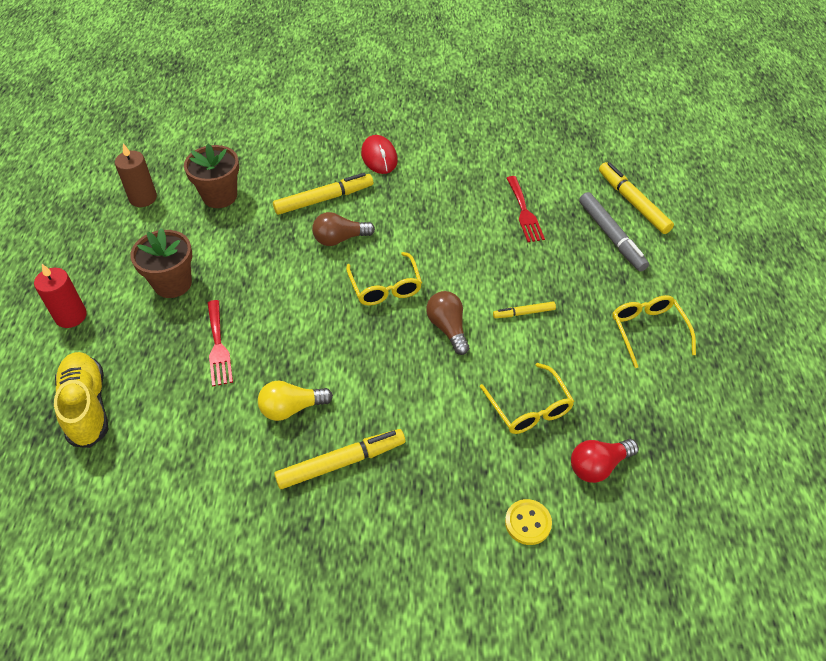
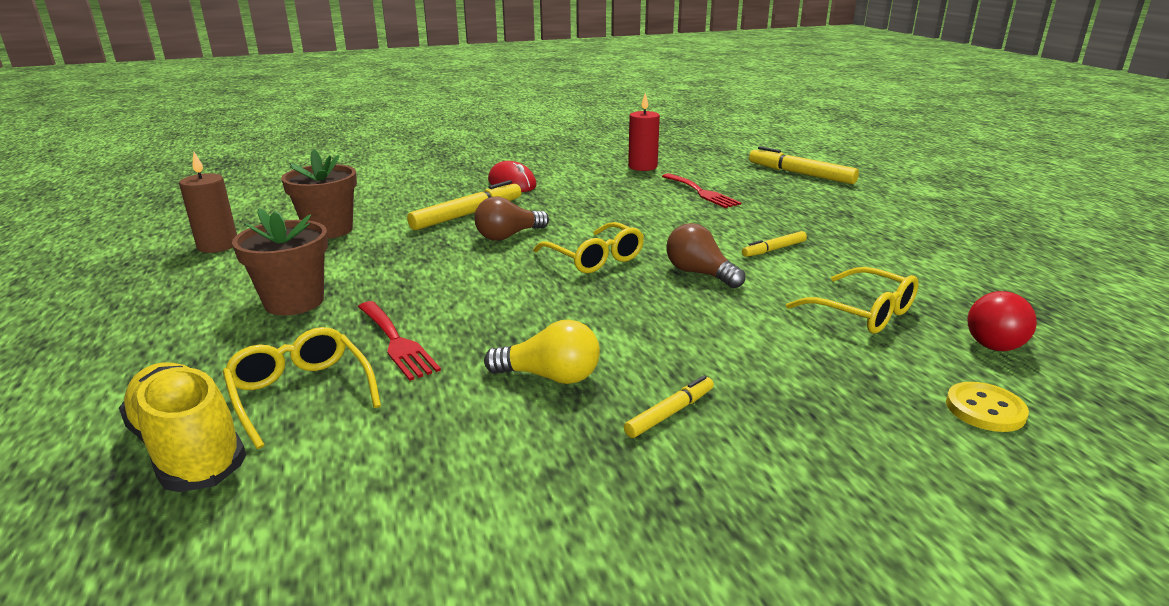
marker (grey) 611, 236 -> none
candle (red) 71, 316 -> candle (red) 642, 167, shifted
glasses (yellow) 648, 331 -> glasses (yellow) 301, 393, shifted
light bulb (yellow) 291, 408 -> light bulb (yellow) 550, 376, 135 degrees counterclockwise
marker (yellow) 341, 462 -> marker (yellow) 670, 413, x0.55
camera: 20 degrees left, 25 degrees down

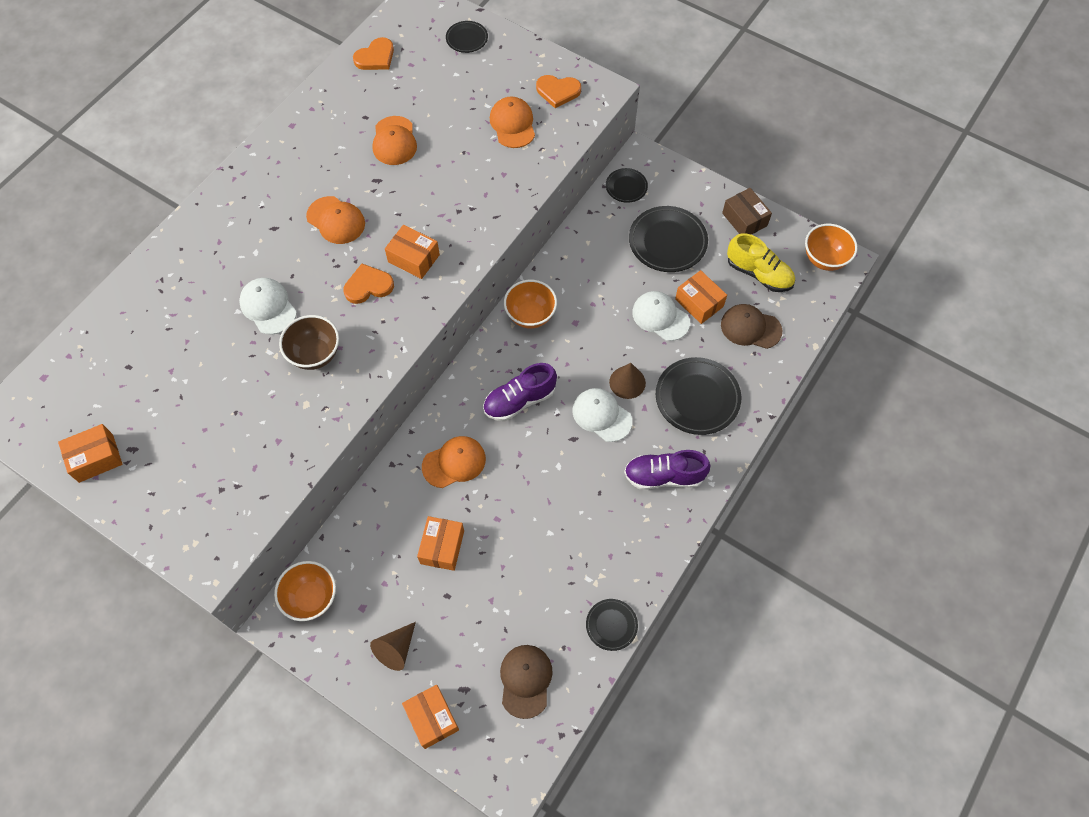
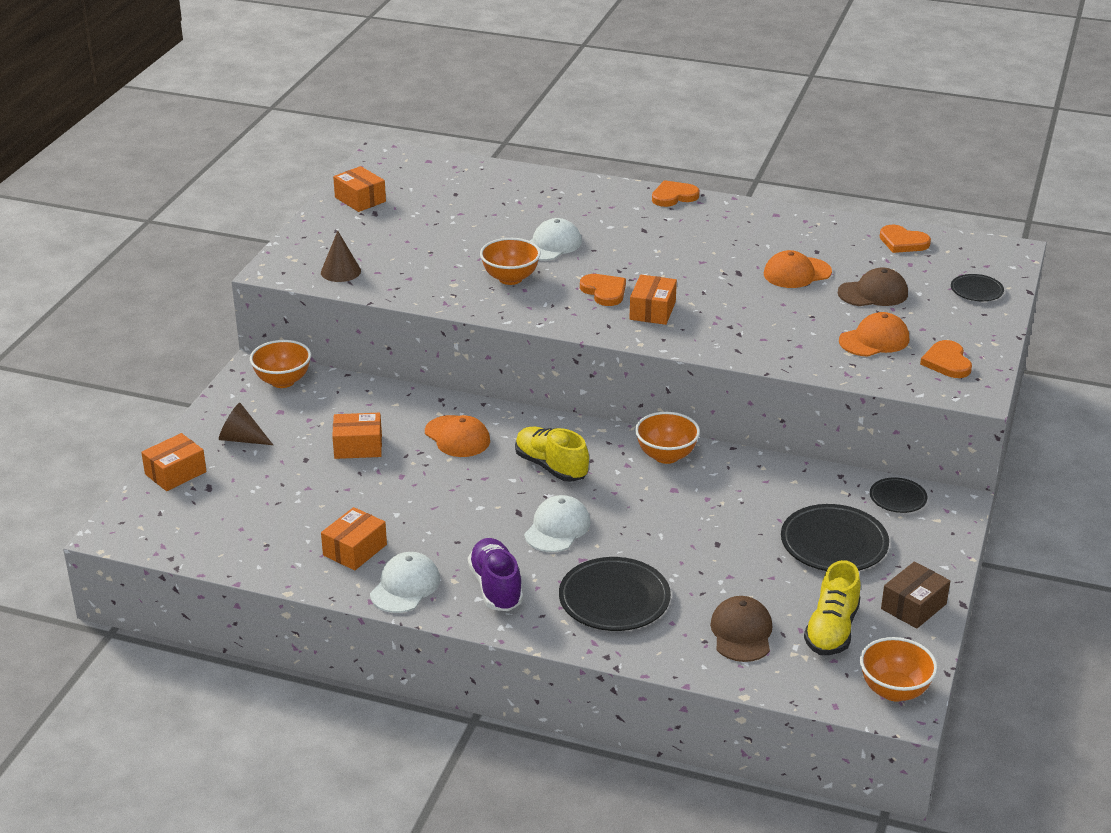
cap (orange) 336, 220 -> none
plate (black) 611, 625 -> none
none -> heart (orange) 673, 196
cap (brown) 525, 680 -> cap (brown) 873, 293, shifted
cone (brown) 627, 382 -> cone (brown) 340, 271, shifted
cap (white) 660, 317 -> cap (white) 405, 586, shifted
box (orange) 699, 303 -> box (orange) 355, 550, shifted
bowl (brown) 315, 354 -> bowl (orange) 510, 278
shoe (purple) 519, 400 -> shoe (yellow) 551, 467
camera: 75 degrees right, 30 degrees down

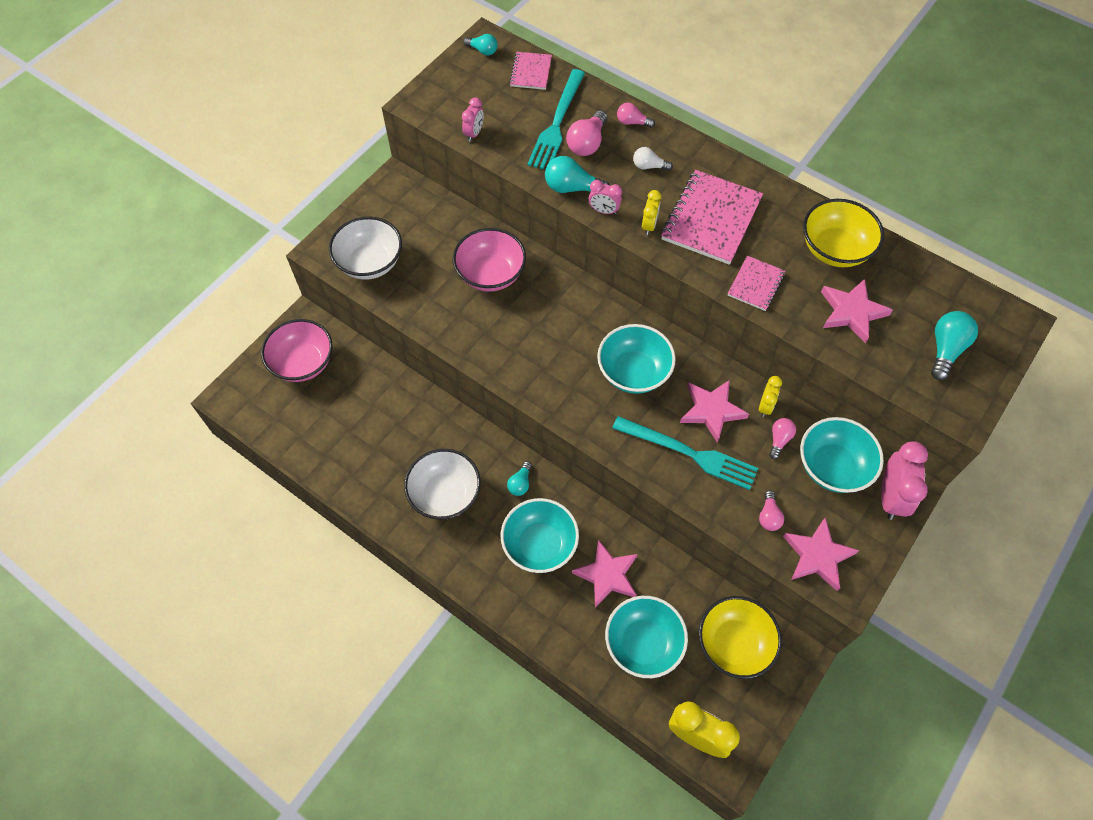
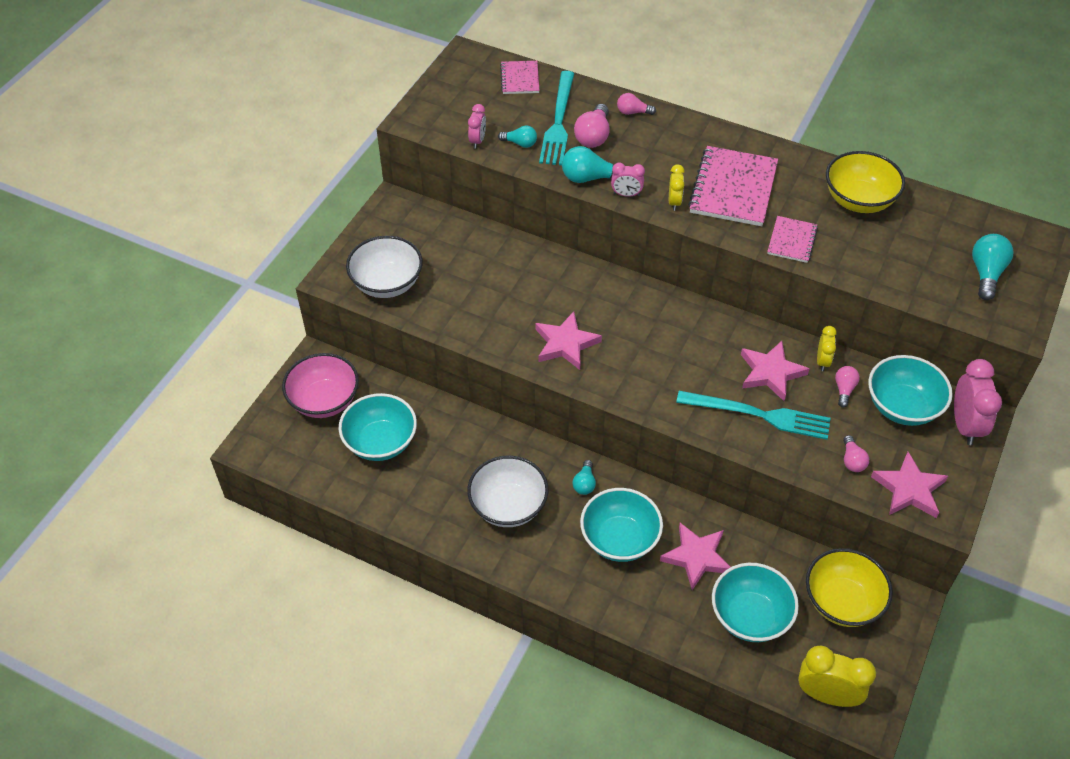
bowl (pink) 491, 274 -> none
light bulb (white) 649, 166 -> none
light bulb (turquoise) 483, 51 -> light bulb (turquoise) 520, 143, shifted
bowl (turquoise) 633, 372 -> bowl (turquoise) 380, 442, shifted
star (pink) 851, 312 -> star (pink) 565, 344, shifted
camera: 10 degrees left, 10 degrees down

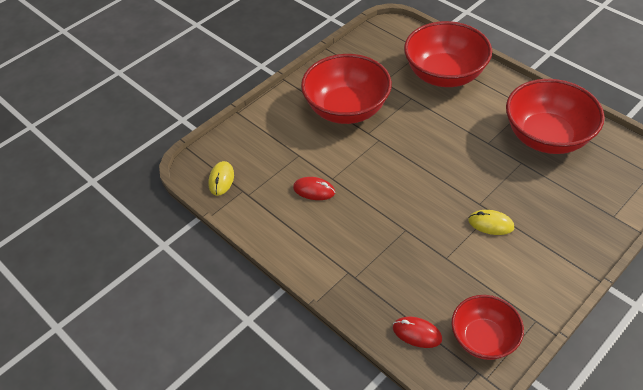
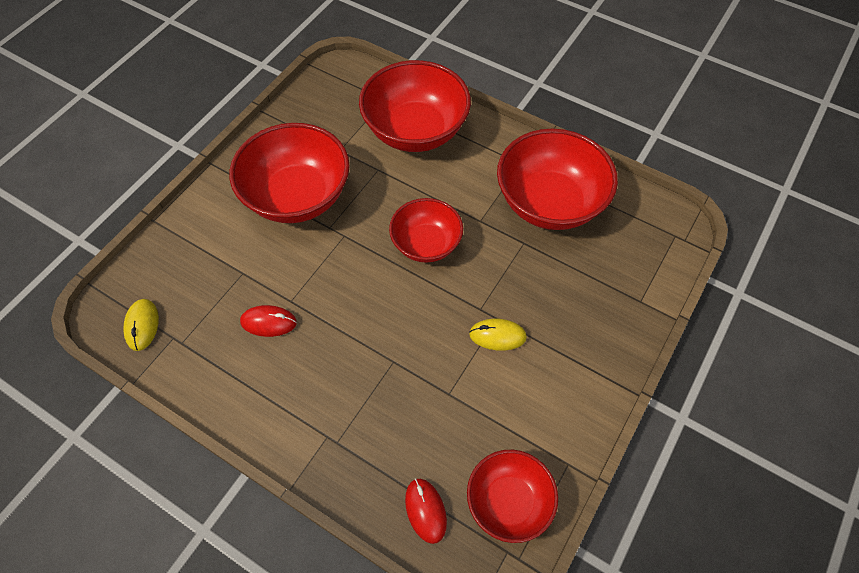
none -> bowl (red) 426, 244
mouse (red) 417, 333 -> mouse (red) 425, 510, 60 degrees clockwise
camera: 15 degrees left, 10 degrees up

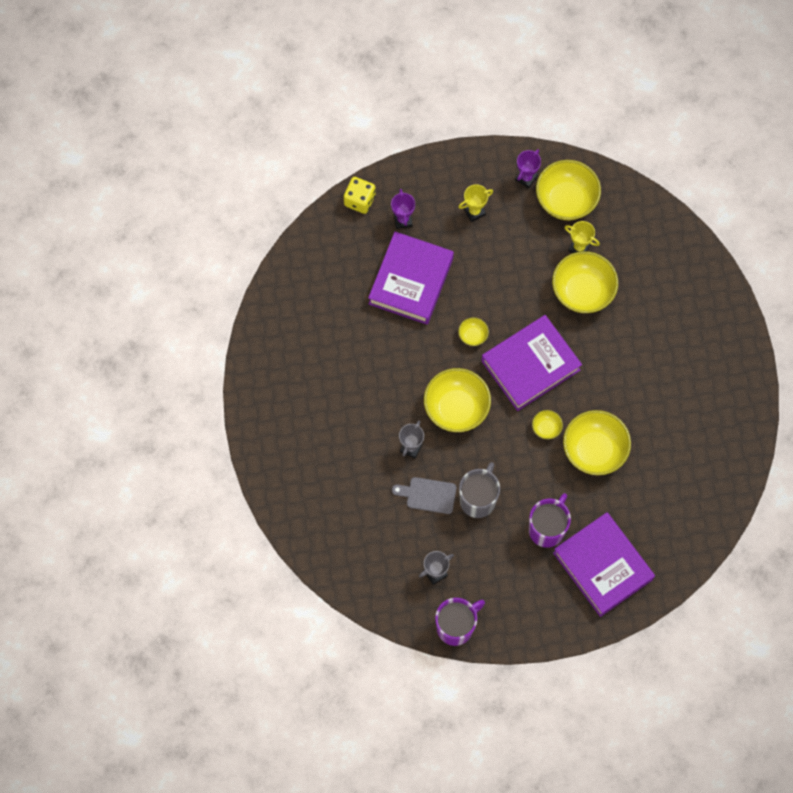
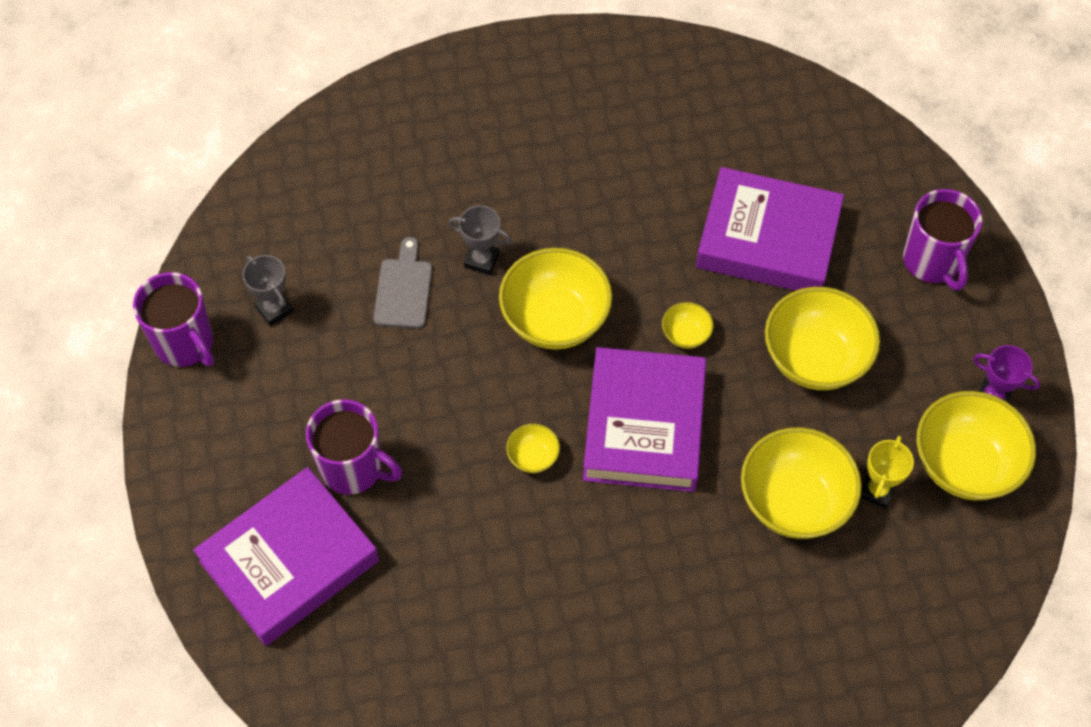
dice (yellow) 359, 200 -> none
trophy (purple) 403, 220 -> none
trophy (yellow) 474, 212 -> none
mug (grey) 478, 499 -> none
none -> mug (purple) 932, 262
bowl (yellow) 594, 450 -> bowl (yellow) 815, 358, shifted
book (purple) 530, 365 -> book (purple) 644, 425, 45 degrees clockwise
camera: 85 degrees right, 10 degrees down

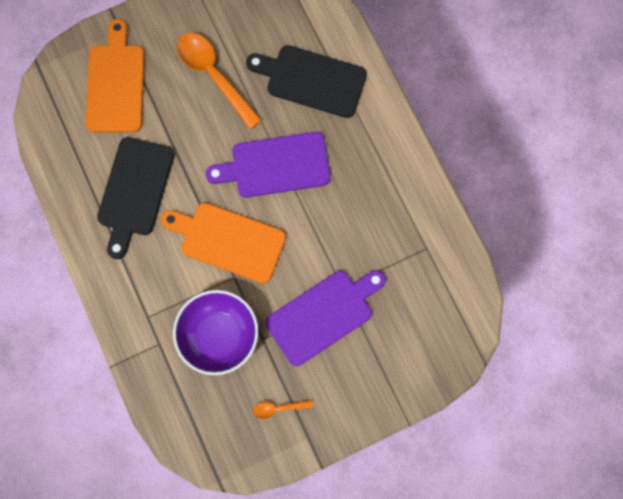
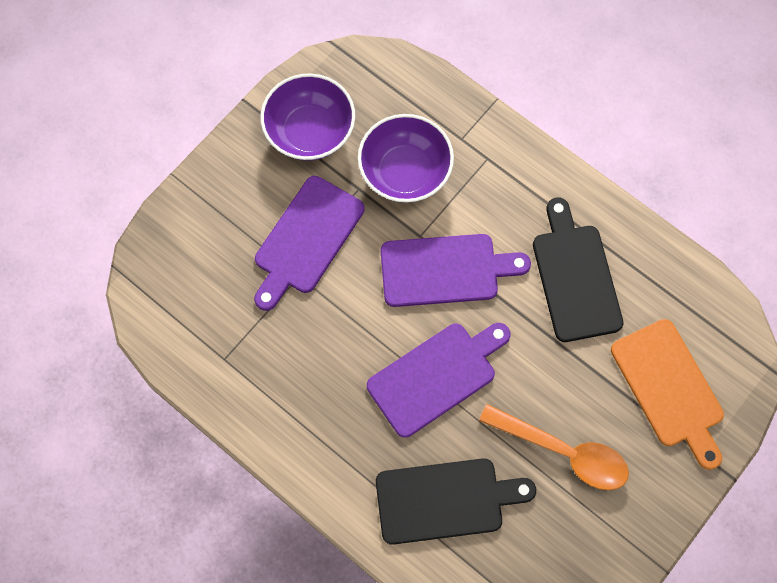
spoon (orange) 278, 408 -> bowl (purple) 310, 132
cutting board (orange) 228, 241 -> cutting board (purple) 445, 270
camera: 155 degrees right, 5 degrees down

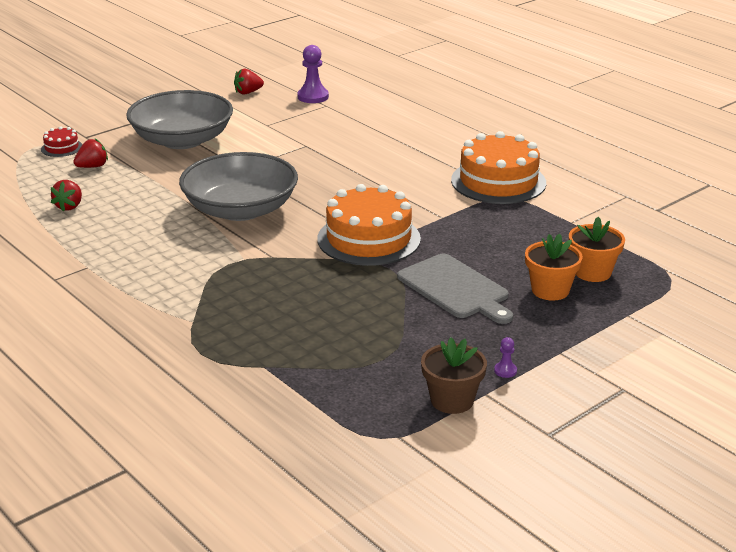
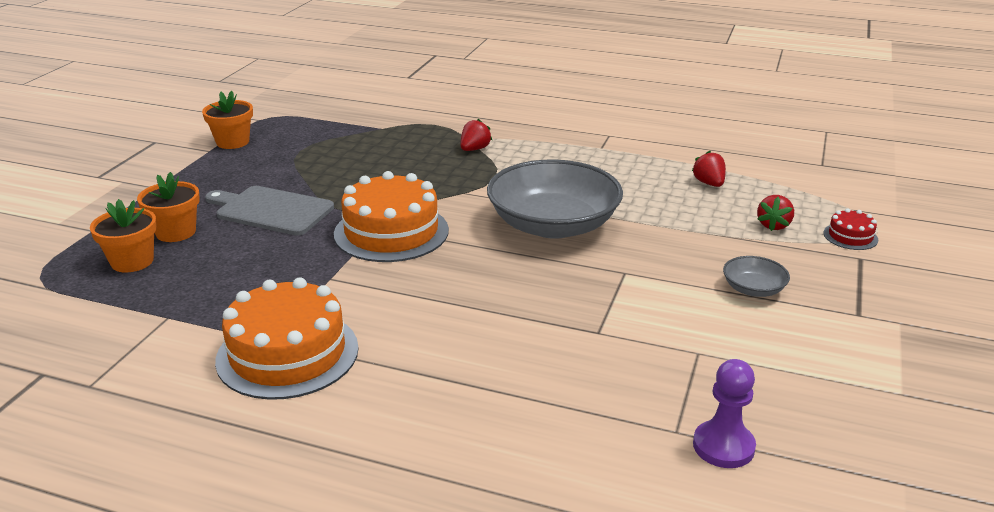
pawn (purple) 505, 371 -> none
strawberry (red) 248, 92 -> strawberry (red) 474, 149, shifted
flower pot (brown) 452, 400 -> flower pot (orange) 232, 142
bowl (grey) 182, 140 -> bowl (grey) 753, 289, x0.43
camera: 150 degrees right, 0 degrees up

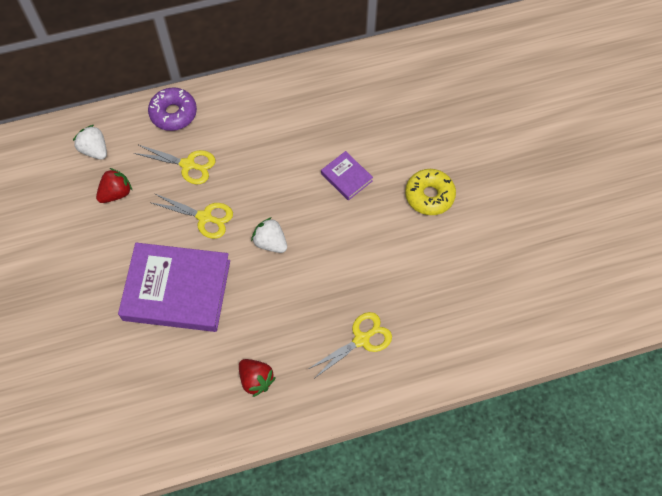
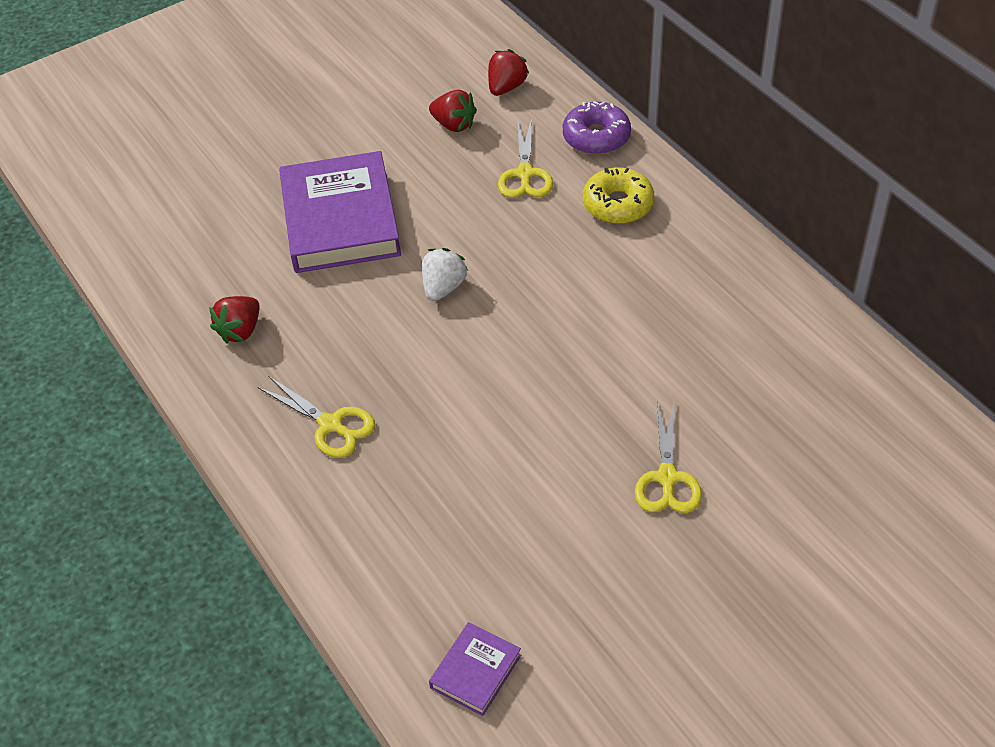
scissors (yellow) 204, 217 -> scissors (yellow) 667, 478, shifted
book (purple) 346, 177 -> book (purple) 475, 671, shifted
donut (yellow) 429, 195 -> donut (yellow) 618, 204, shifted
strawberry (white) 94, 150 -> strawberry (red) 506, 87
camera: 75 degrees right, 15 degrees down

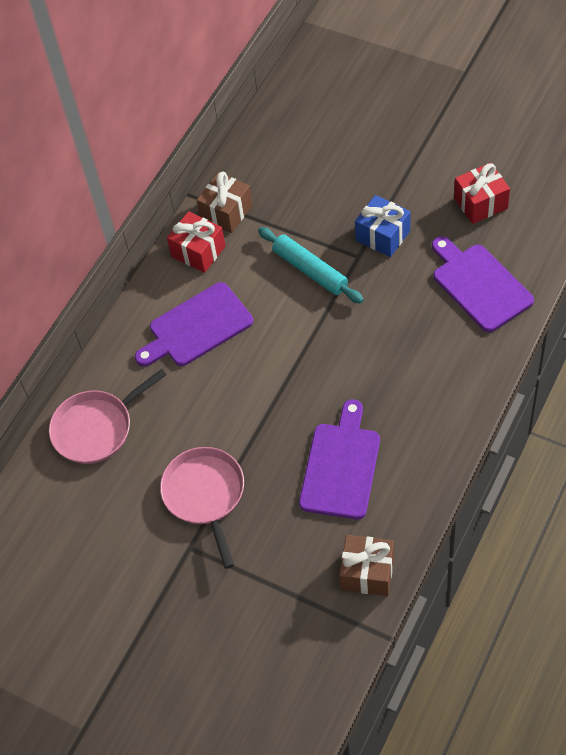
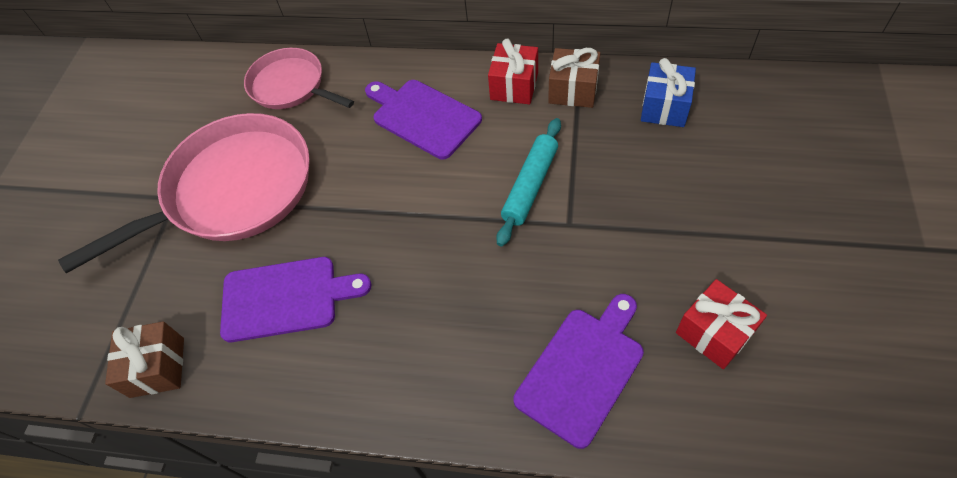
gift (blue) 383, 236 -> gift (blue) 664, 107, shifted
pan (pink) 205, 495 -> pan (pink) 233, 190, x1.73
camera: 70 degrees right, 0 degrees up

